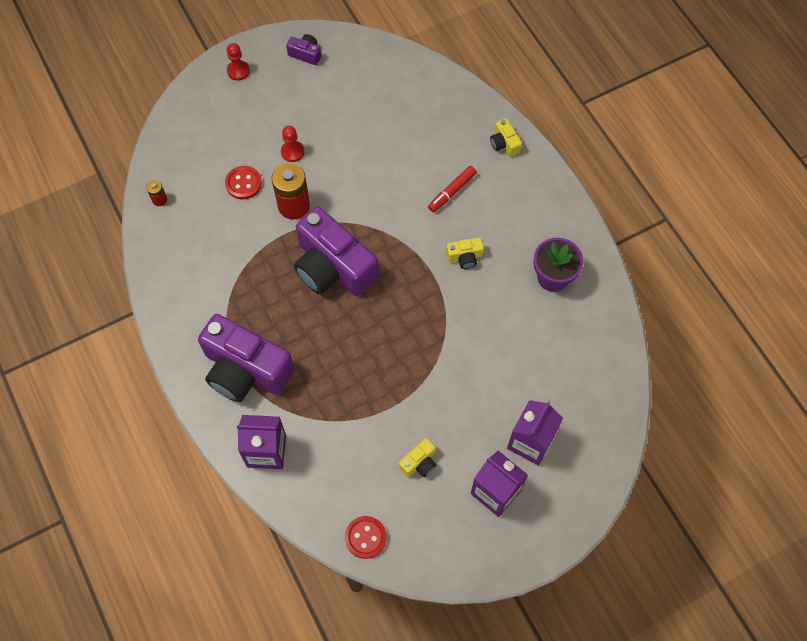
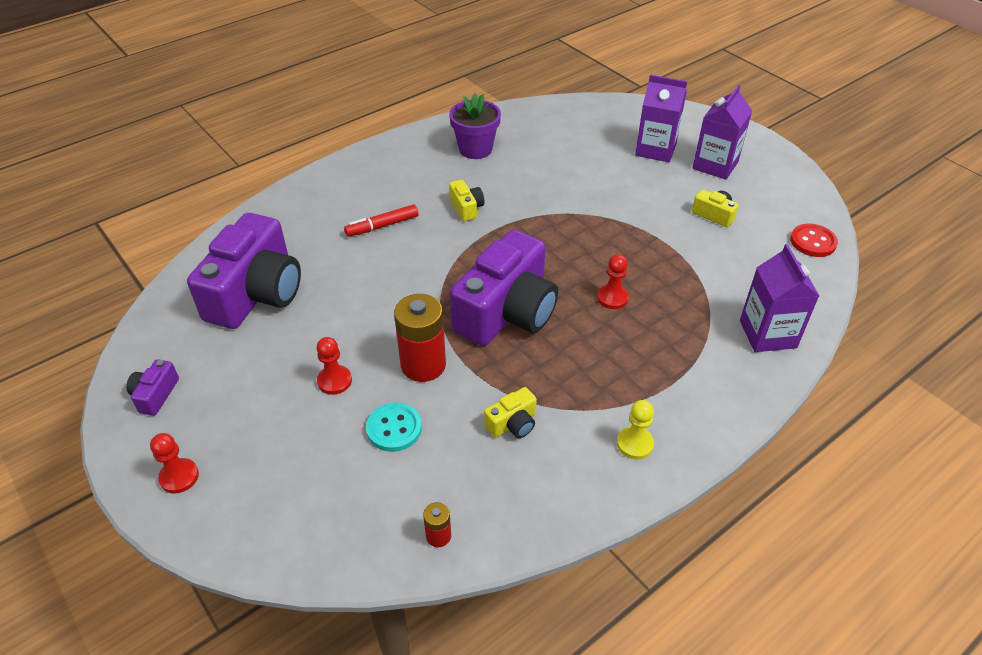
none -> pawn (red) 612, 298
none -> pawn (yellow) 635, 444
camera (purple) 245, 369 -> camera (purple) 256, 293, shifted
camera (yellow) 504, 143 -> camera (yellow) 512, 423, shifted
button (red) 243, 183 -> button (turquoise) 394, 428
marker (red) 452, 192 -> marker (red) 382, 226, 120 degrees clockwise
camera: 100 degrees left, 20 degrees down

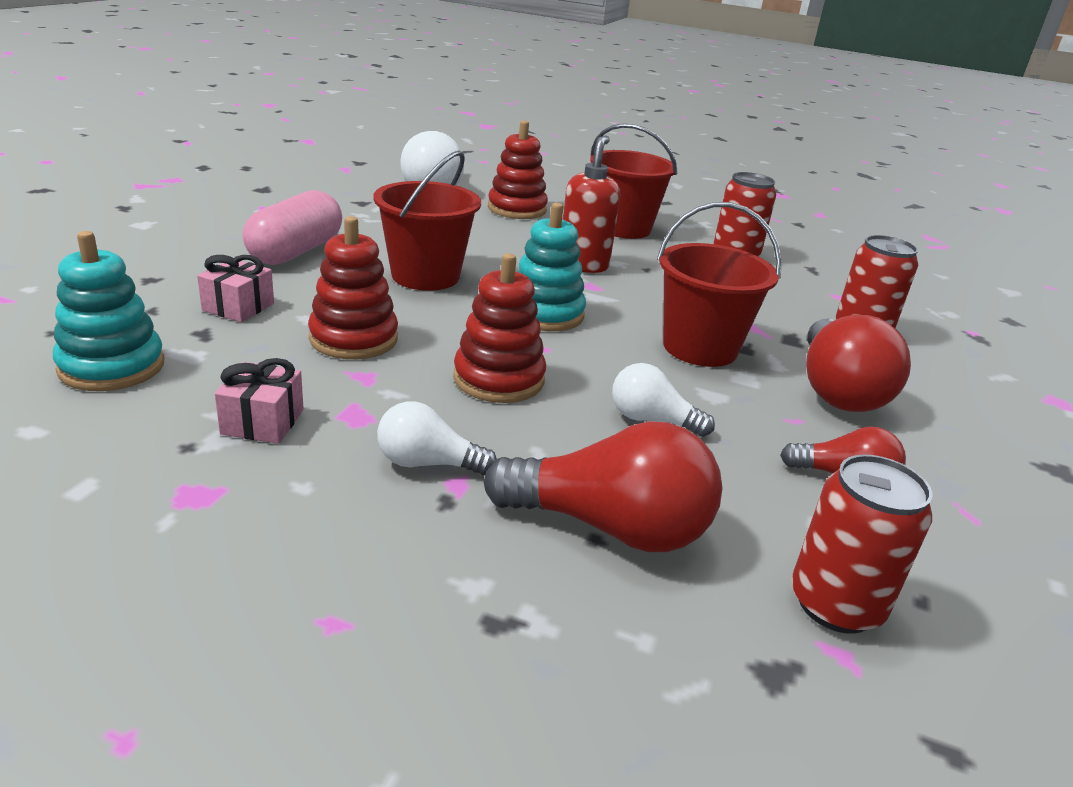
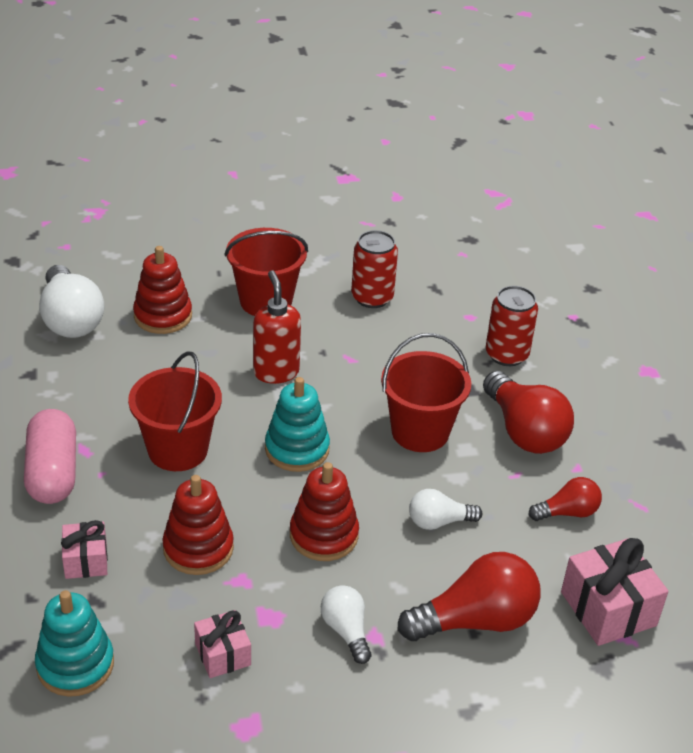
can (red) 835, 604 -> gift (pink) 608, 609
light bulb (white) 427, 463 -> light bulb (white) 346, 630, 90 degrees clockwise
camera: 30 degrees left, 10 degrees up

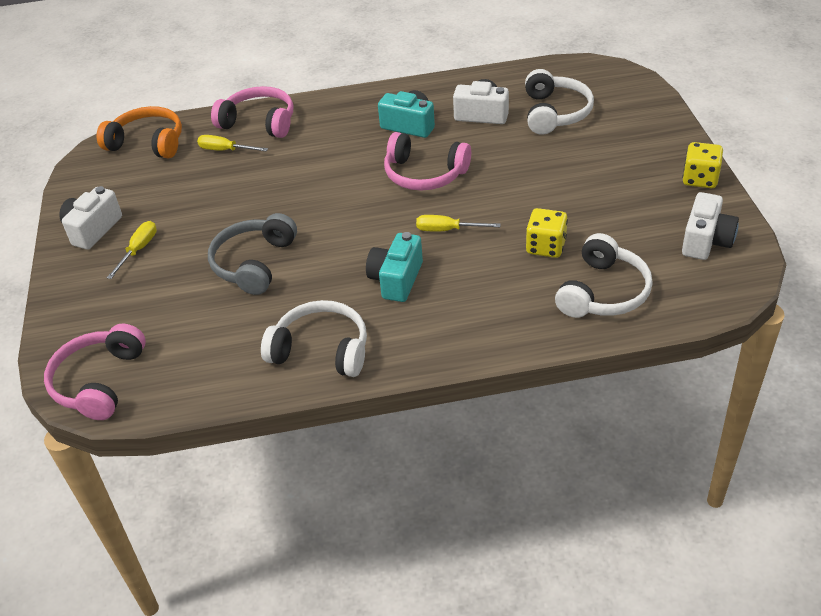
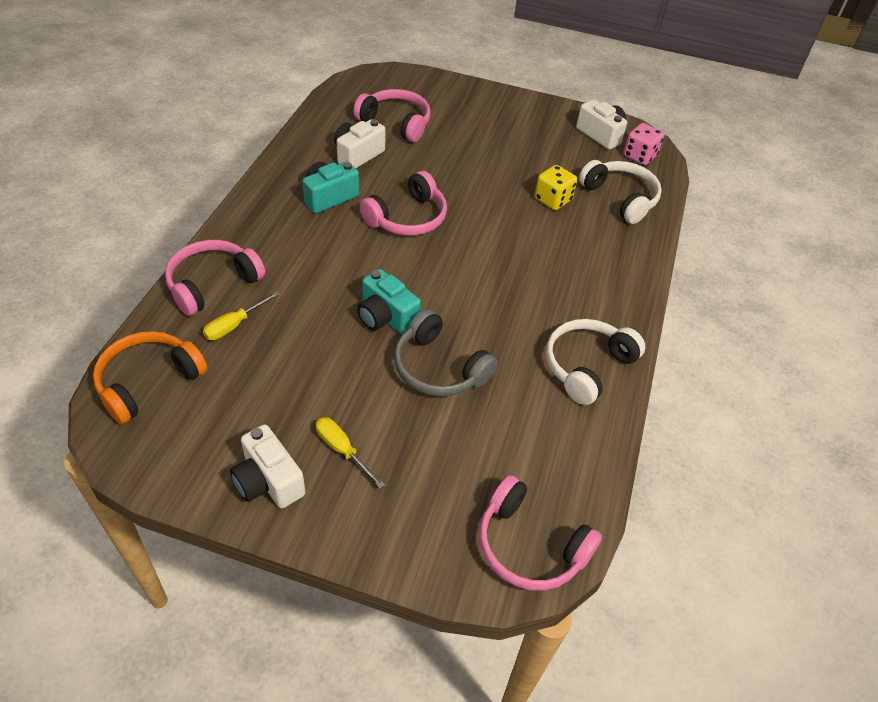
screwdriver (yellow) 447, 230 -> none
dice (yellow) 700, 179 -> none
none -> dice (pink) 639, 156
camera (turquoise) 396, 279 -> camera (turquoise) 386, 317, shifted
headphones (white) 555, 113 -> headphones (pink) 396, 123
camera: 70 degrees left, 5 degrees up

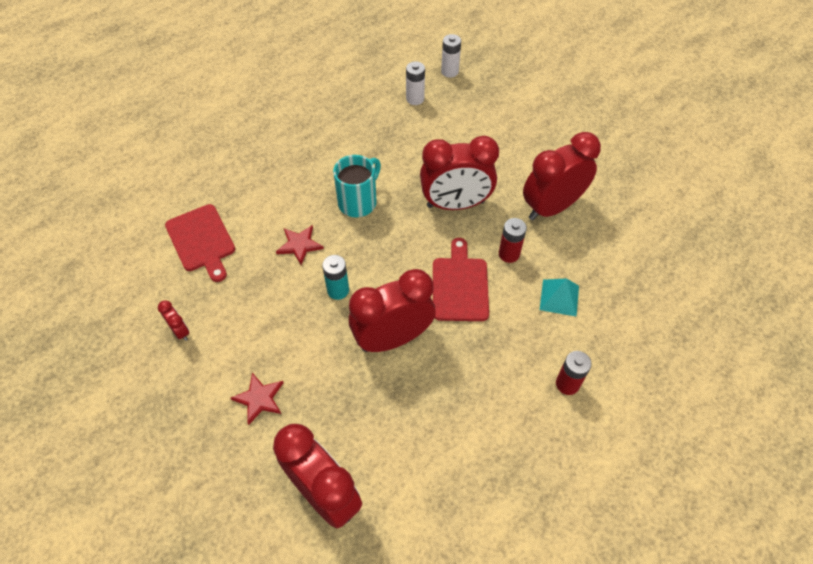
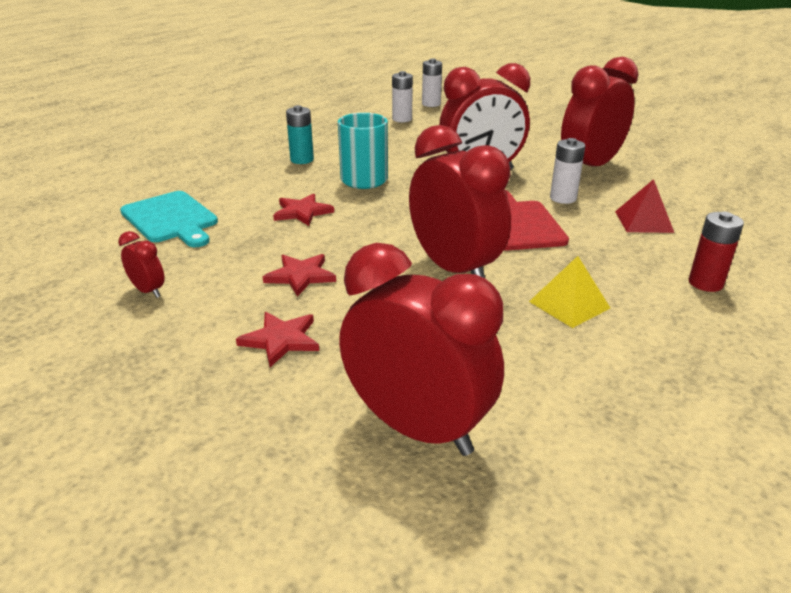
none -> star (red) 300, 276
none -> pyramid (yellow) 569, 304
battery (turquoise) 338, 290 -> battery (turquoise) 302, 160, shifted
cutting board (red) 201, 240 -> cutting board (turquoise) 171, 219
battery (red) 509, 254 -> battery (white) 563, 198
pyramid (turquoise) 559, 297 -> pyramid (red) 643, 221
clock (red) 393, 338 -> clock (red) 454, 269, 90 degrees clockwise
camera: 10 degrees left, 25 degrees down

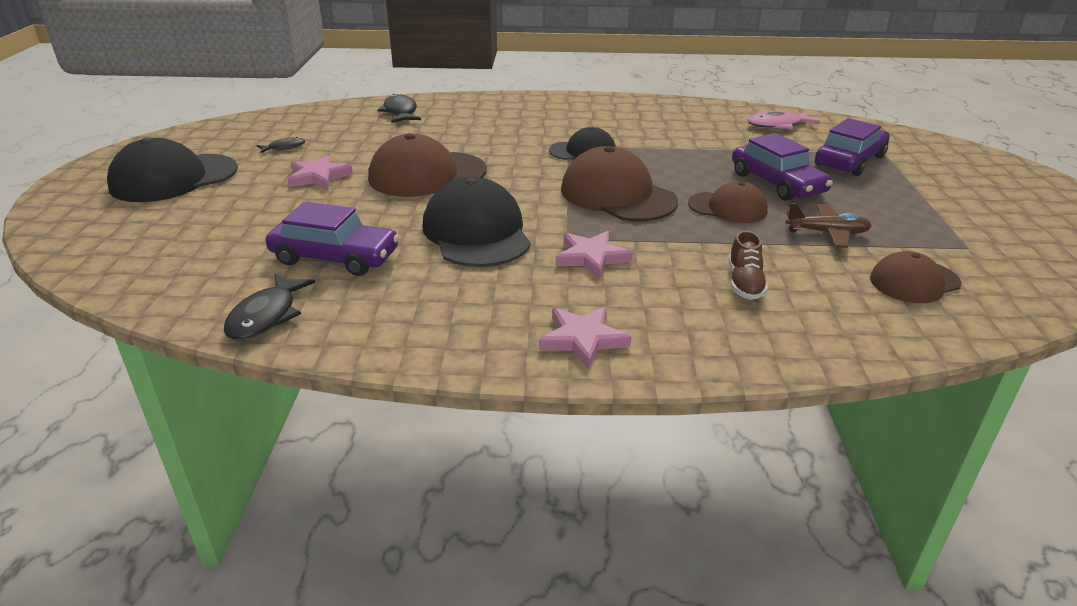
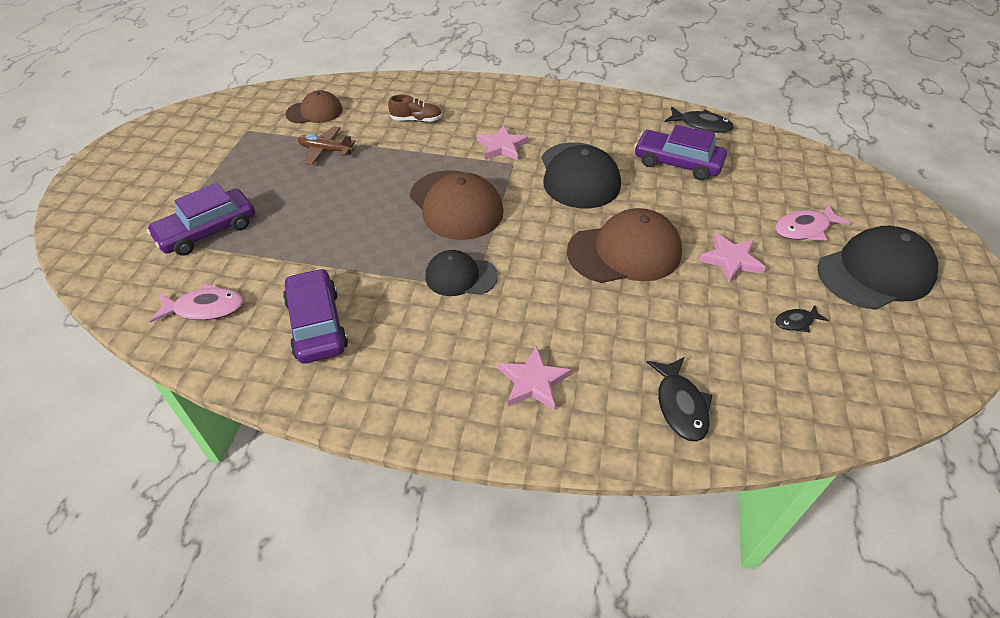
cap (brown) 727, 208 -> none
none -> fish (pink) 804, 229
star (pink) 583, 339 -> star (pink) 533, 381, shifted
car (purple) 777, 183 -> car (purple) 317, 324, shifted
fish (black) 266, 316 -> fish (black) 701, 125, 90 degrees clockwise
shoe (brown) 744, 283 -> shoe (brown) 416, 120, 75 degrees clockwise
camera: 170 degrees left, 15 degrees up

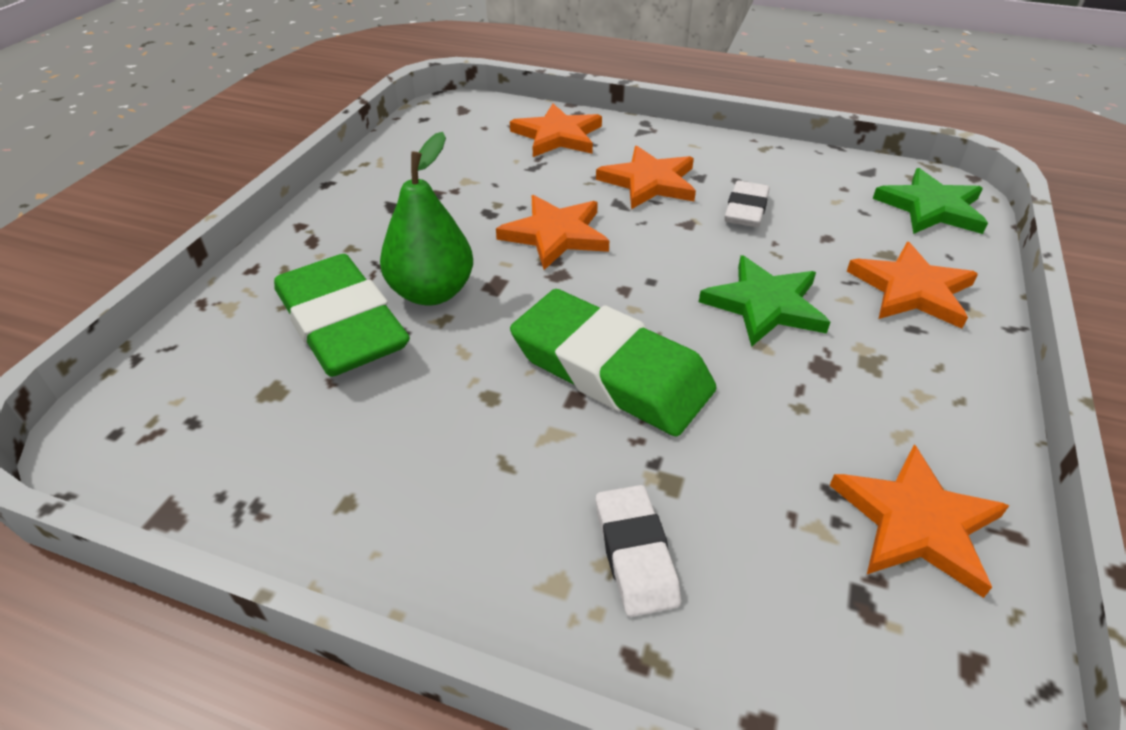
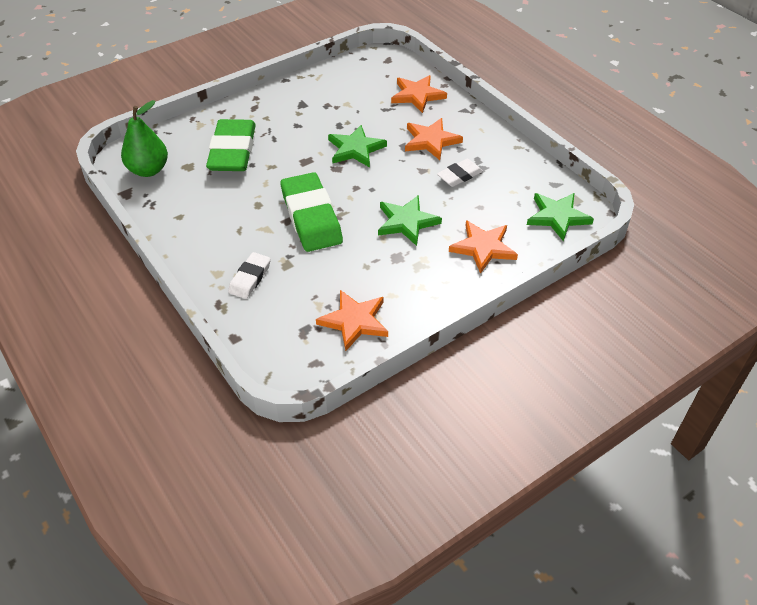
pear (green) 431, 292 -> pear (green) 148, 170, shifted
star (orange) 555, 235 -> star (green) 355, 149
camera: 35 degrees right, 5 degrees up

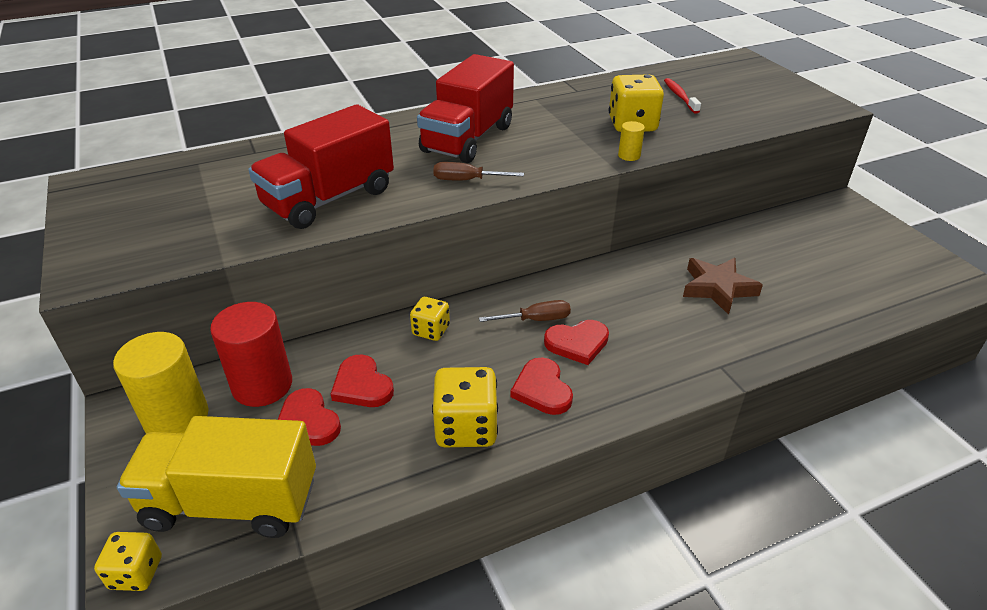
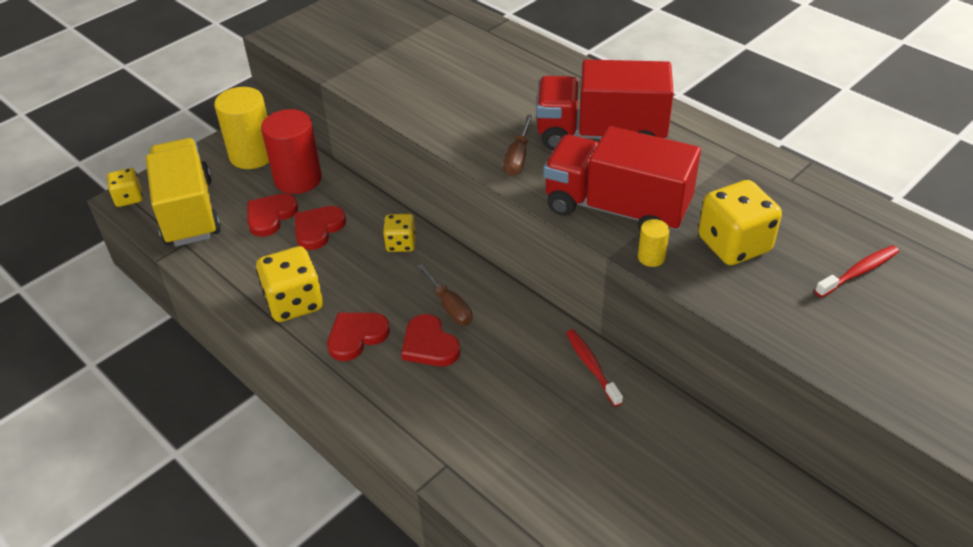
star (brown) 717, 288 -> none
none -> toothbrush (red) 591, 366
truck (red) 329, 199 -> truck (red) 616, 208, shifted
screwdriver (brown) 466, 180 -> screwdriver (brown) 517, 158, 150 degrees counterclockwise
camera: 70 degrees right, 5 degrees up

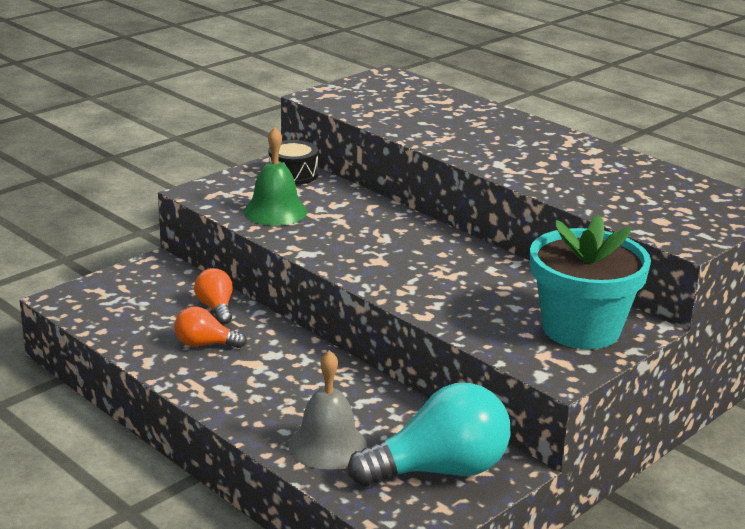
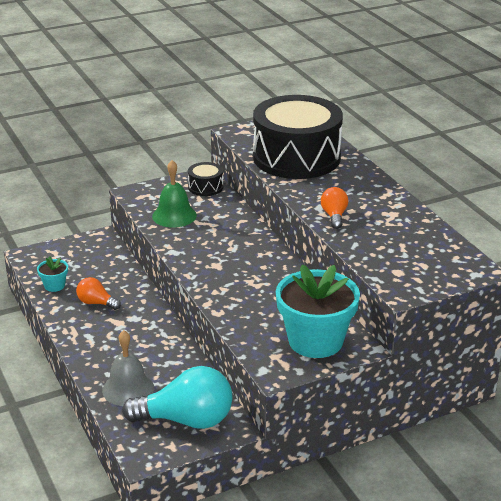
none -> flower pot (turquoise) 54, 285
none -> drum (black) 296, 157
light bulb (orange) 216, 308 -> light bulb (orange) 334, 216, shifted
camera: 20 degrees right, 5 degrees up

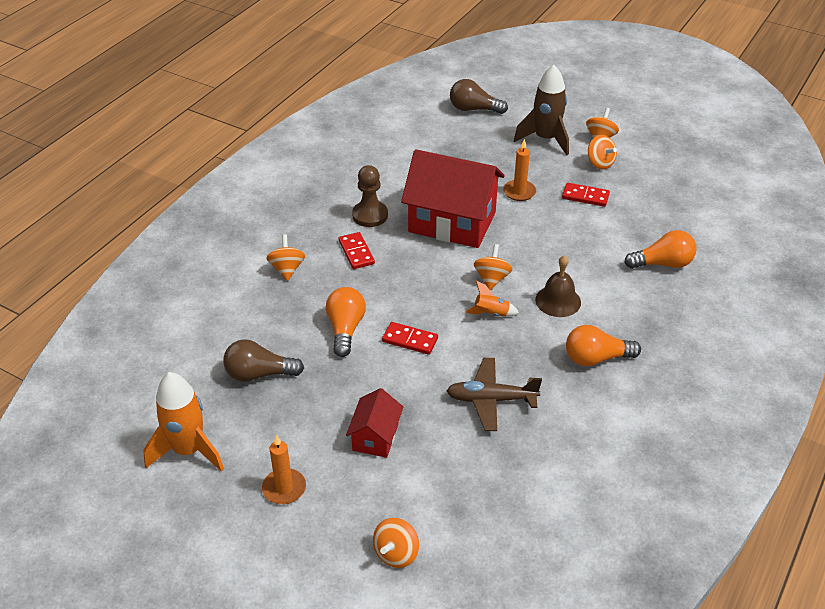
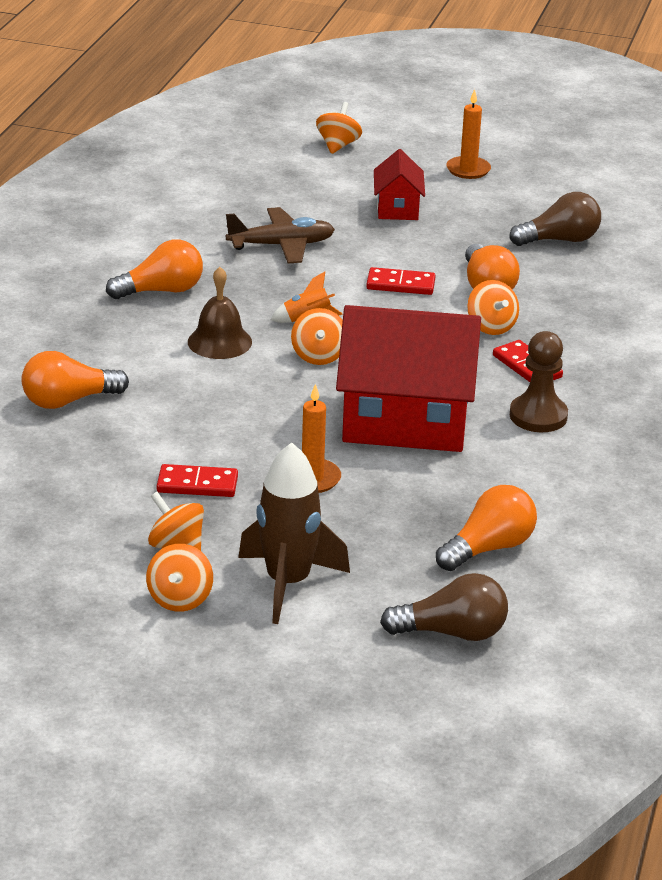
rocket (orange) 188, 450 -> none
none -> light bulb (orange) 489, 548
spinning top (orange) 287, 269 -> spinning top (orange) 491, 327, shifted
camera: 165 degrees right, 10 degrees down

